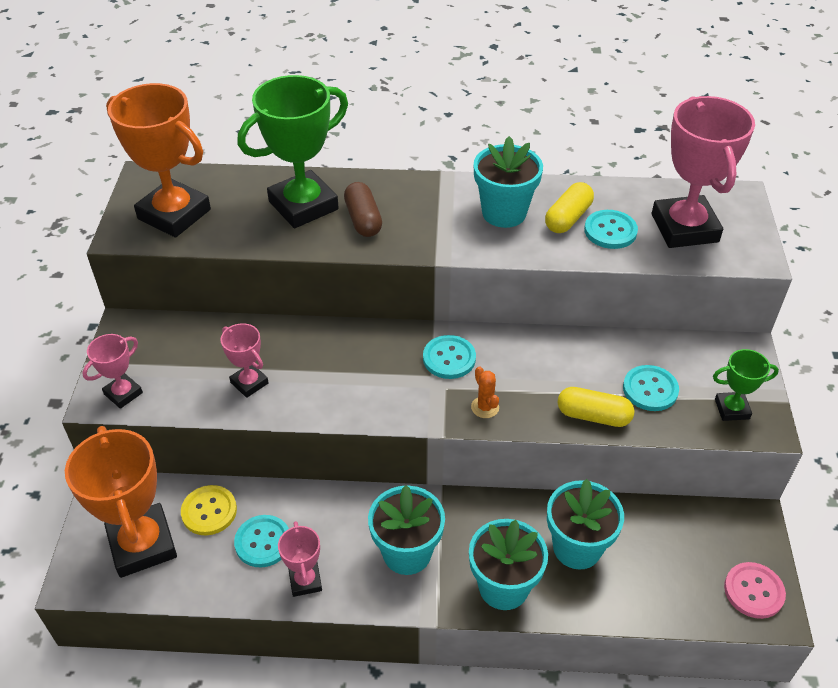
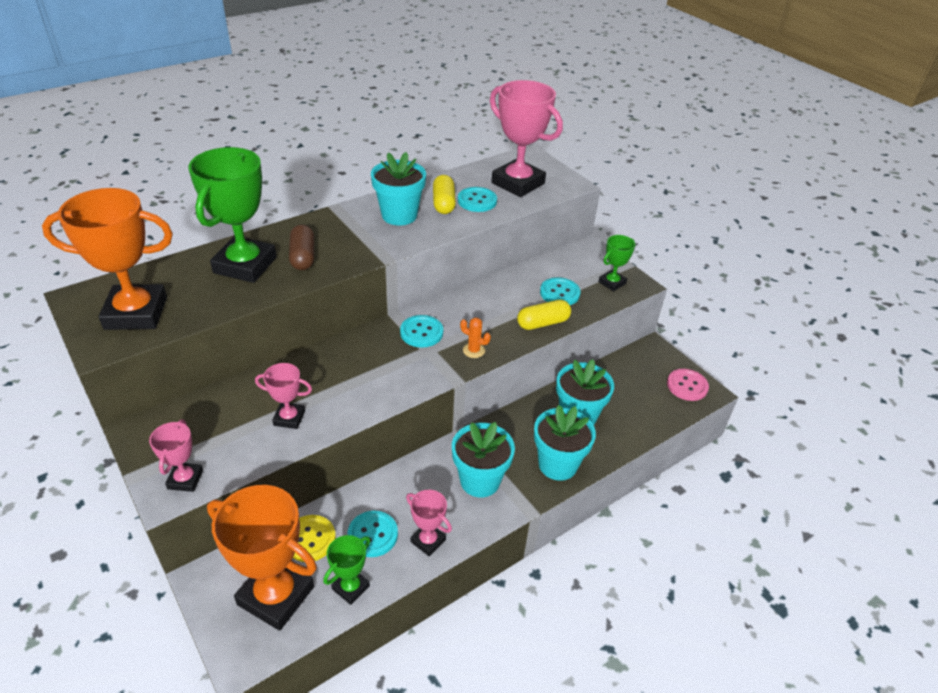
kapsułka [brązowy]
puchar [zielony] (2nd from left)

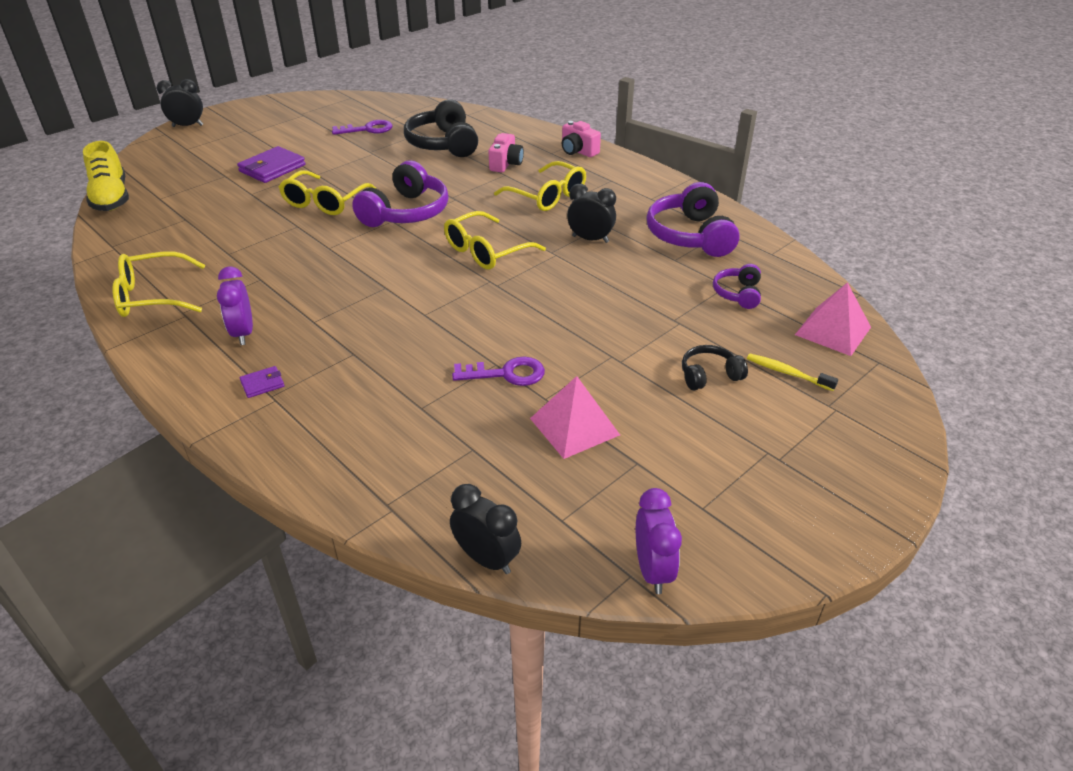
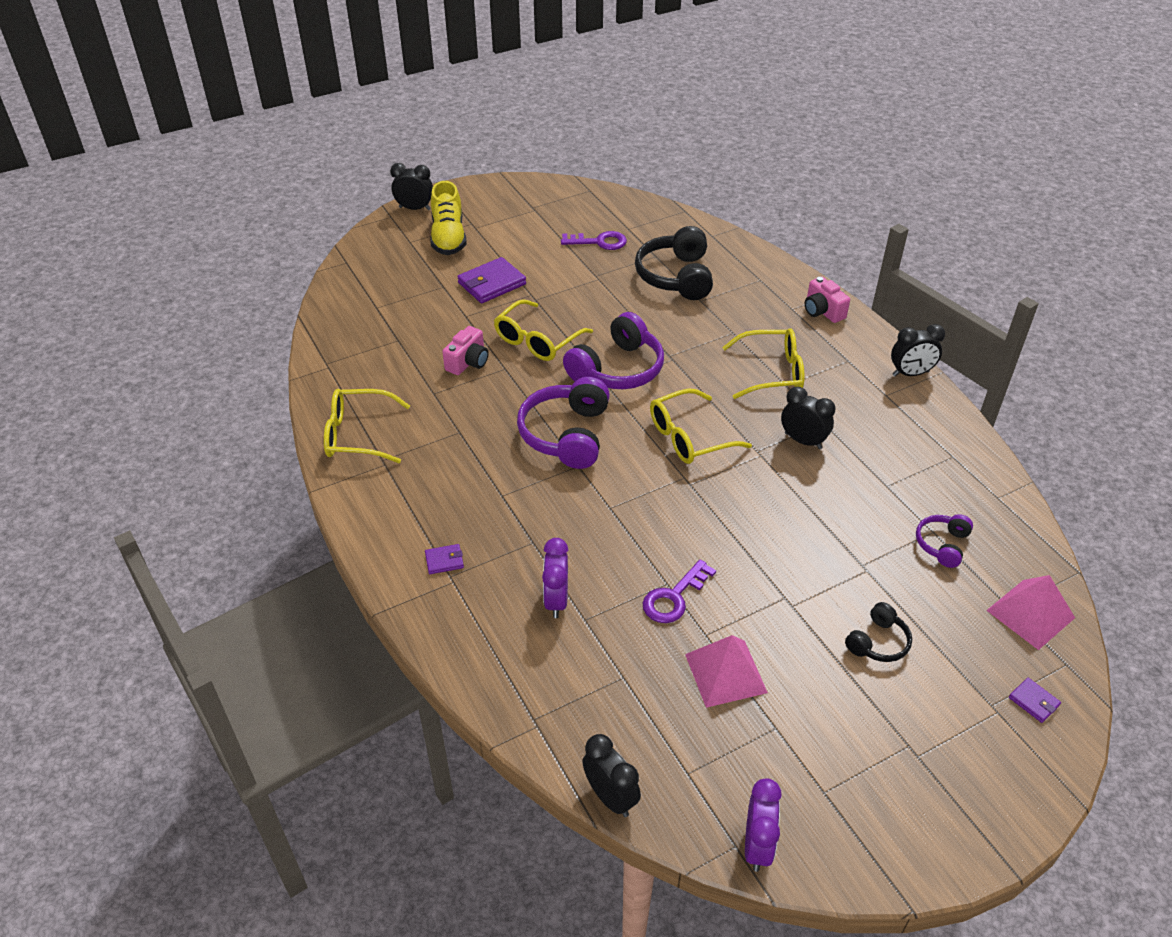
but [żółty]
aparat fotograficzny [różowy] (1st from left)
słuchawki [fioletowy] (1st from left)
budzik [fioletowy] (1st from left)
klucz [fioletowy] (2nd from left)
okulary [żółty] (4th from left)
słuchawki [czarny] (2nd from left)
budzik [czarny] (4th from left)
portfel [fioletowy] (3rd from left)
szczoteczka do zębów [żółty]

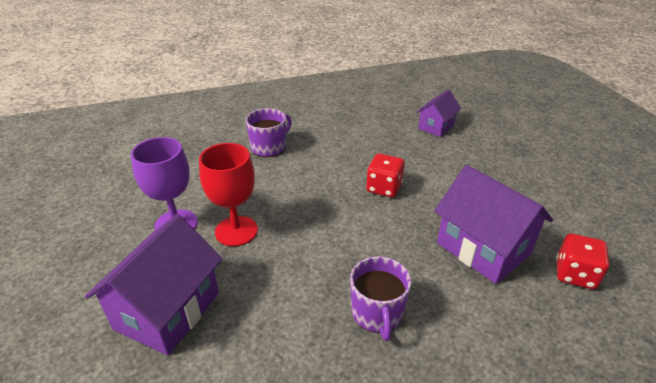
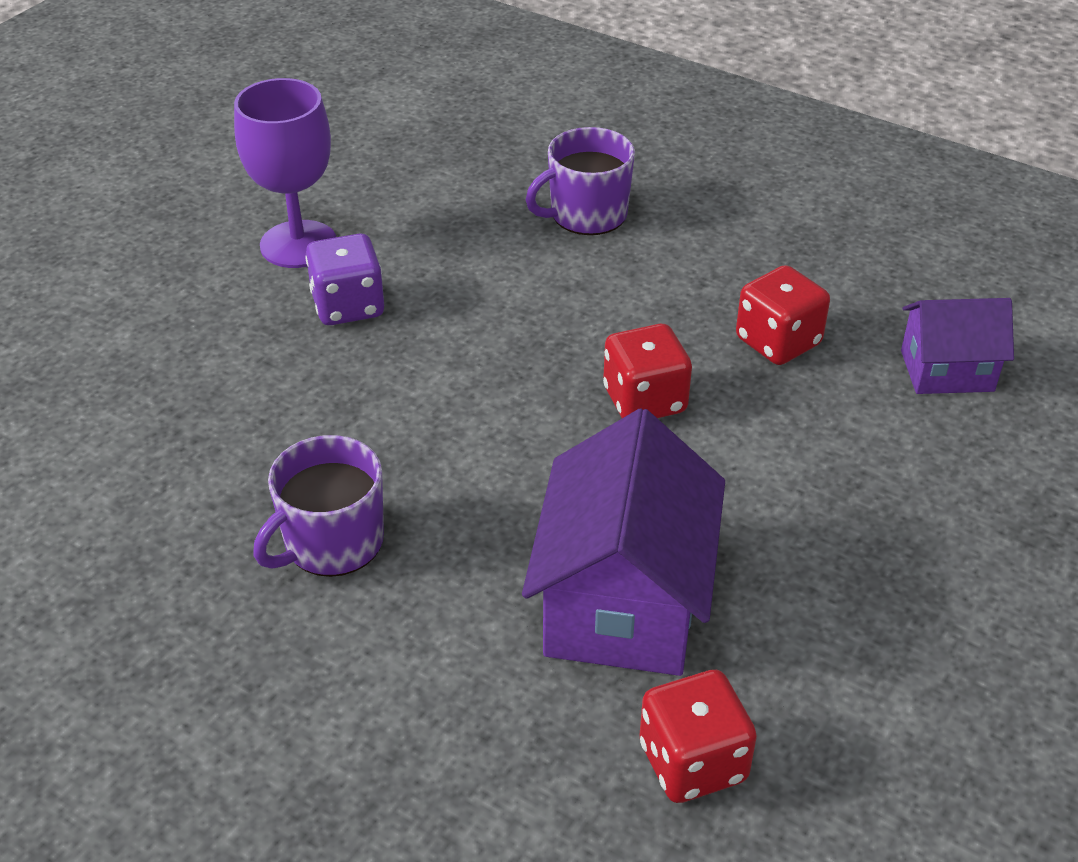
kostka do gry [fioletowy]
kubek [fioletowy] (2nd from left)
kostka do gry [czerwony] (3rd from left)
domek [fioletowy] (1st from left in the first image)

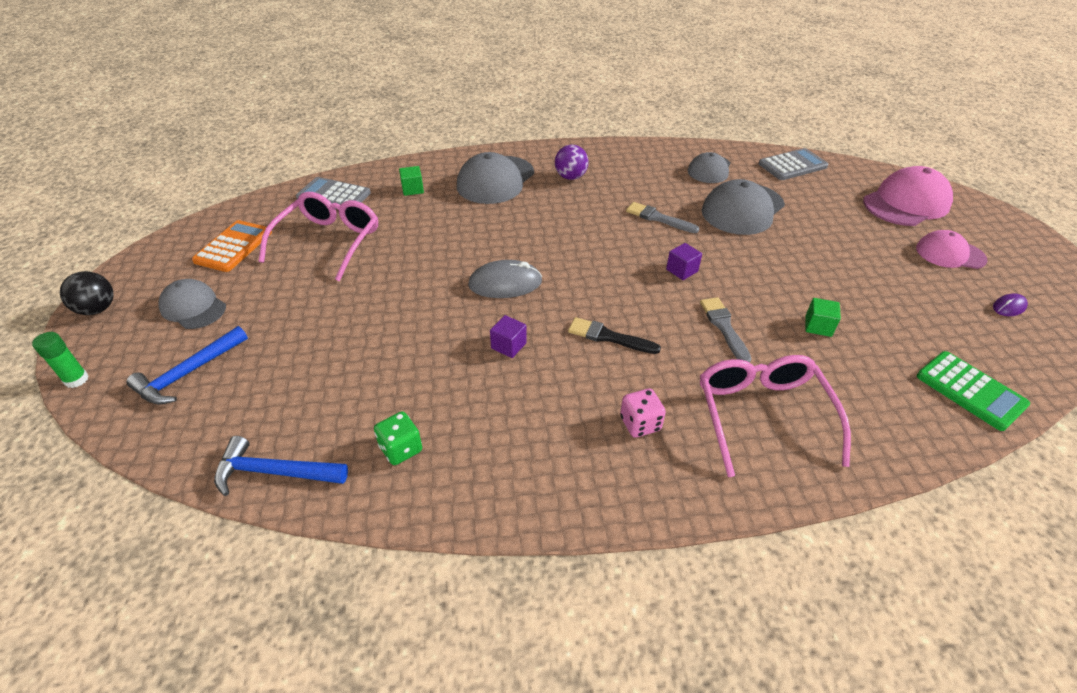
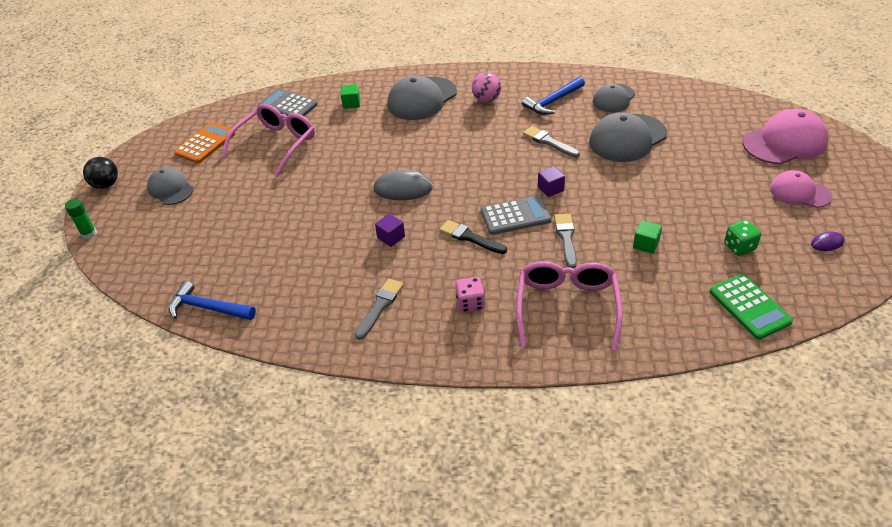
pędzel [szary] (1st from left)
piłka [różowy]
kalkulator [szary] (2nd from left)
młotek [niebieski] (2nd from left)
kostka do gry [zielony]

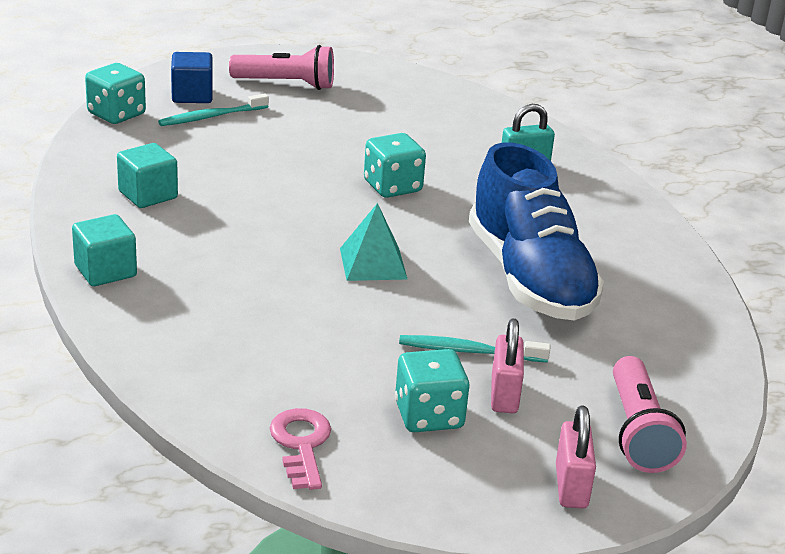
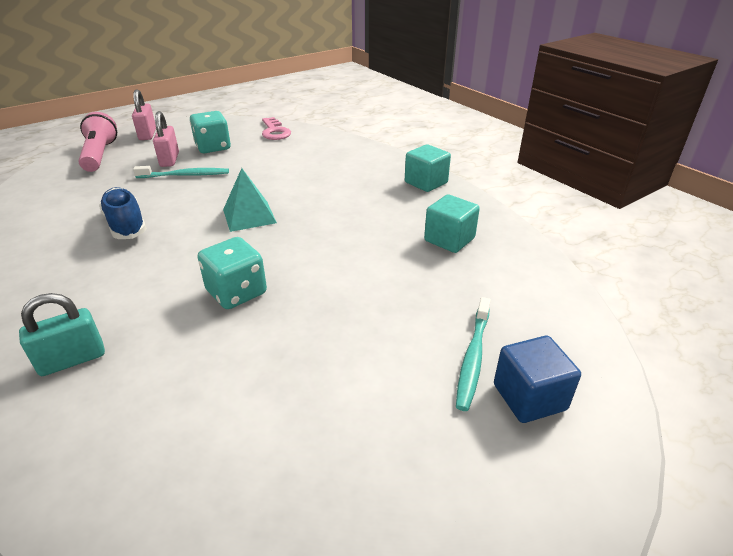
but [niebieski]
szczoteczka do zębów [turkusowy] (2nd from left)
kostka do gry [turkusowy] (1st from left in the first image)
latarka [różowy] (1st from left in the first image)

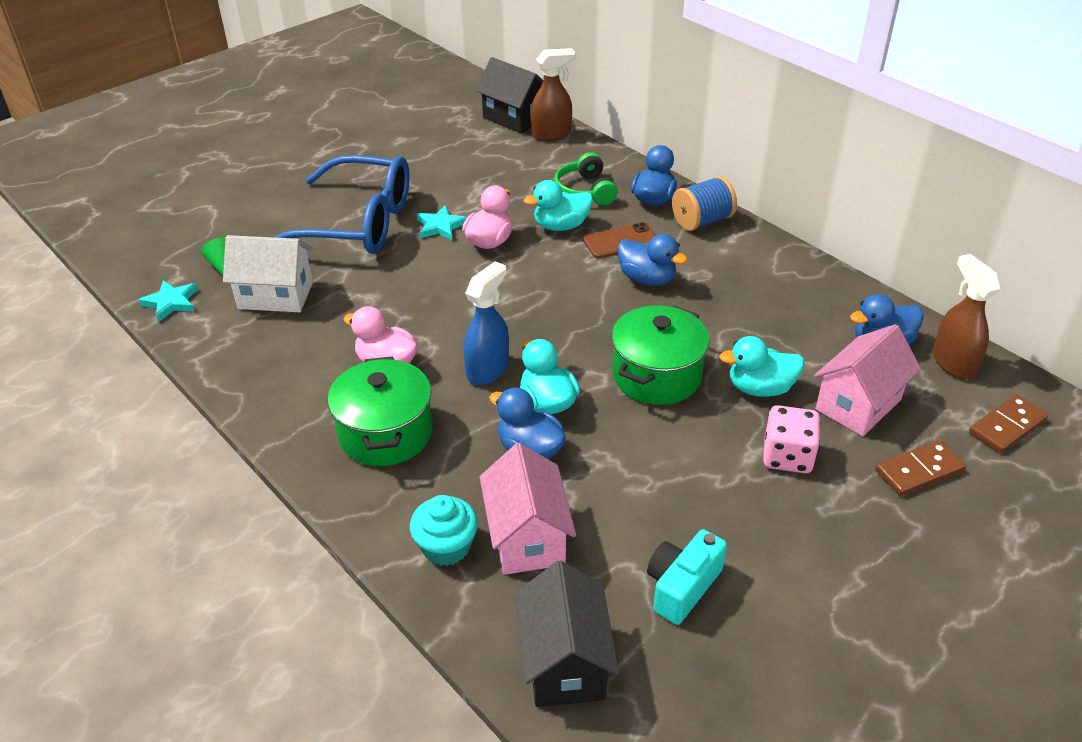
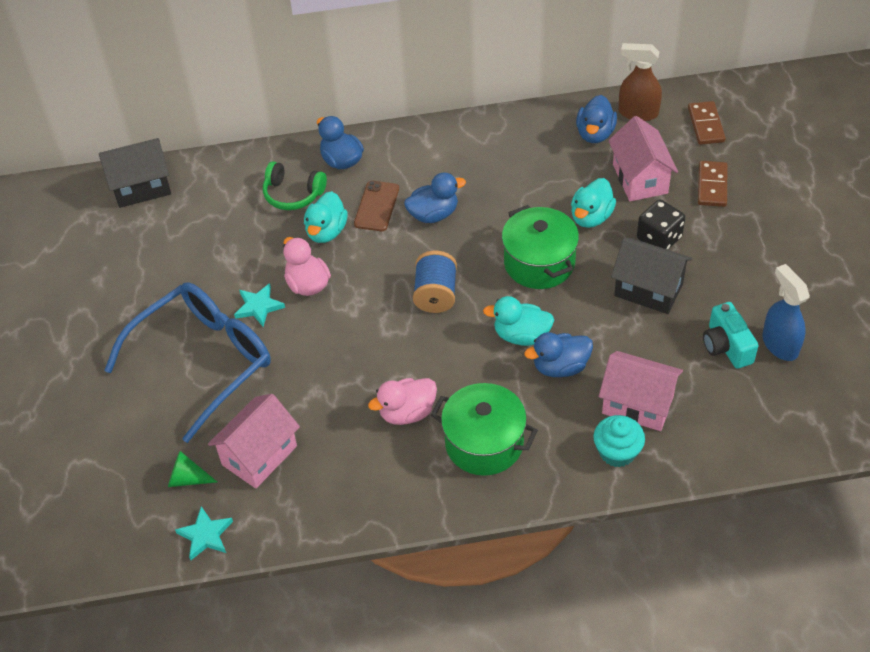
domek [różowy] (1st from left)
szpulka [niebieski]
domek [czarny] (2nd from left)
kostka do gry [czarny]
spryskiwacz [niebieski]
spryskiwacz [brązowy] (1st from left in the first image)

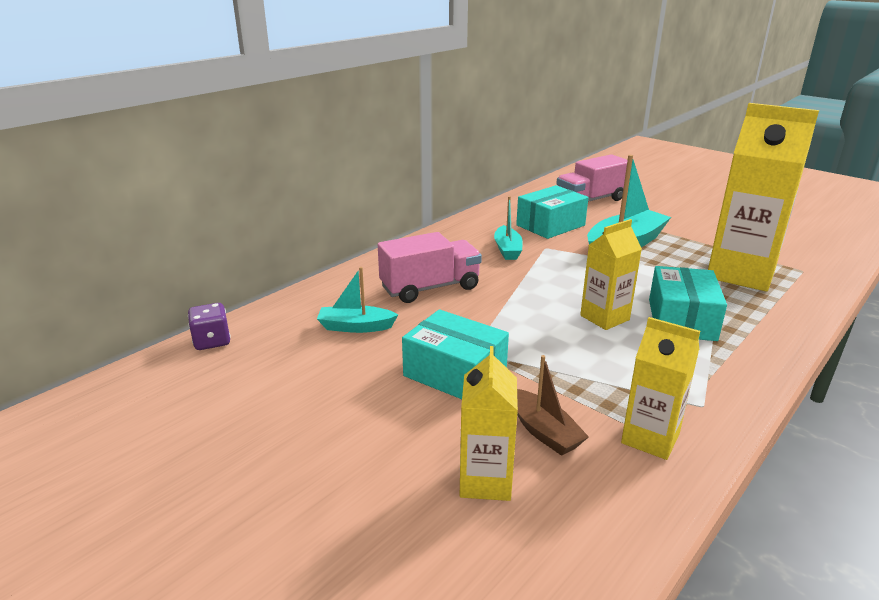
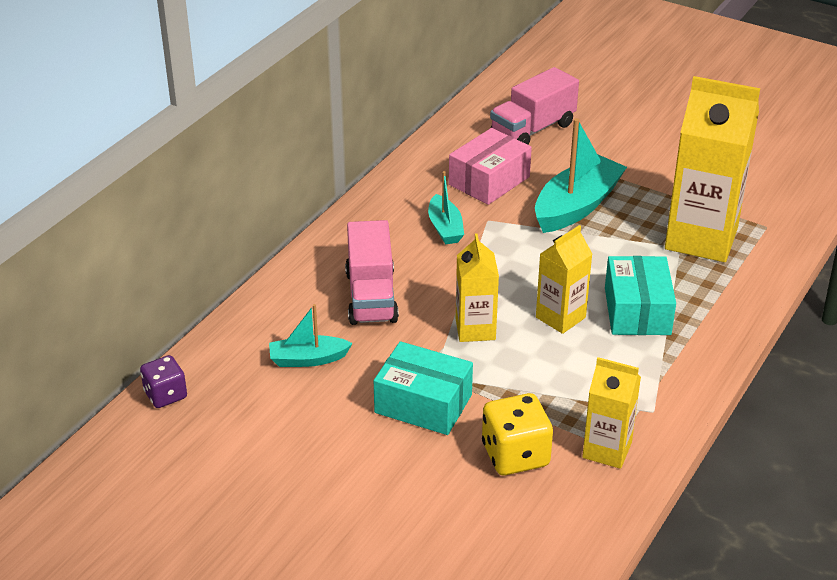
ciężarówka [różowy] (1st from left)
pudełko [różowy]
karton mleka [żółty] (1st from left)
kostka do gry [żółty]

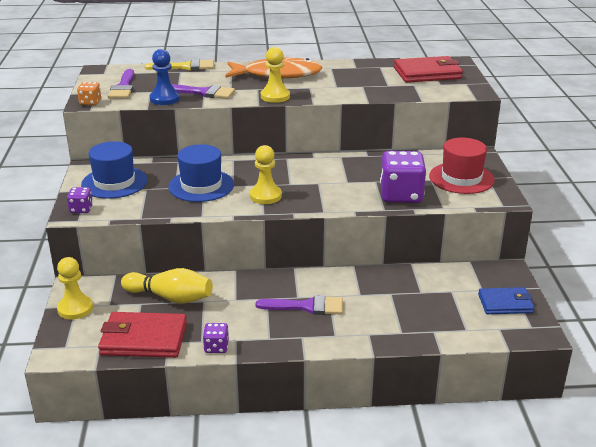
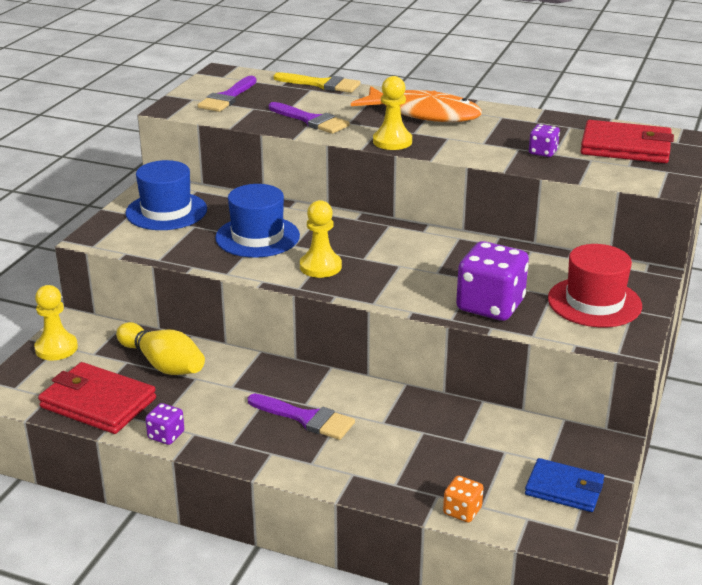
kostka do gry [pomarańczowy]
kostka do gry [fioletowy] (3rd from left)
pionek [niebieski]

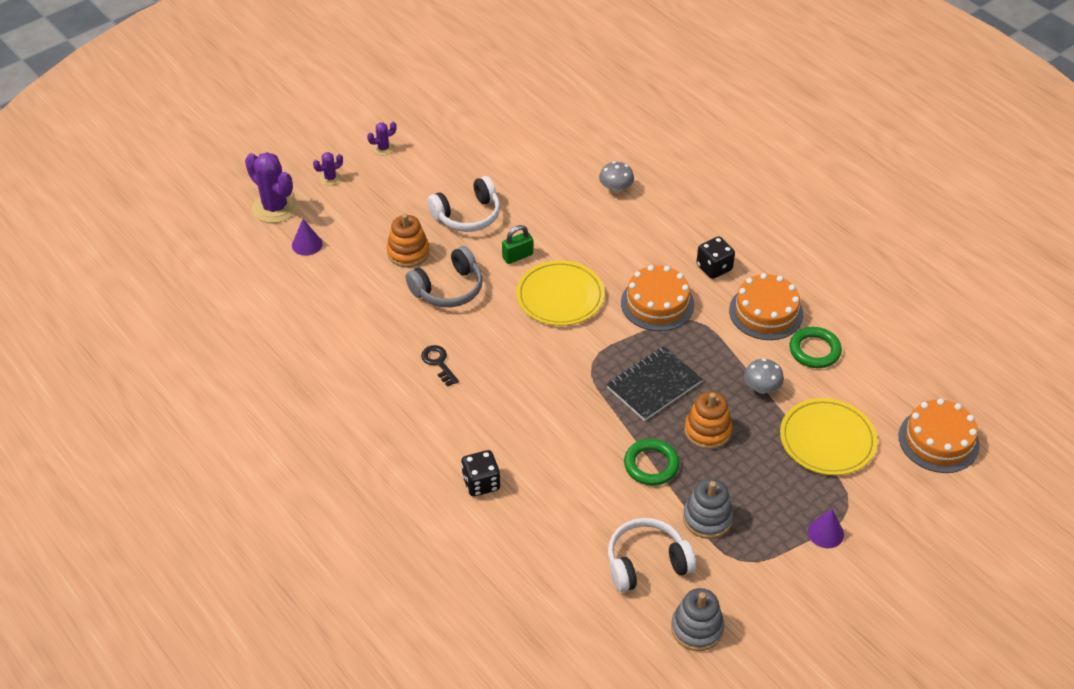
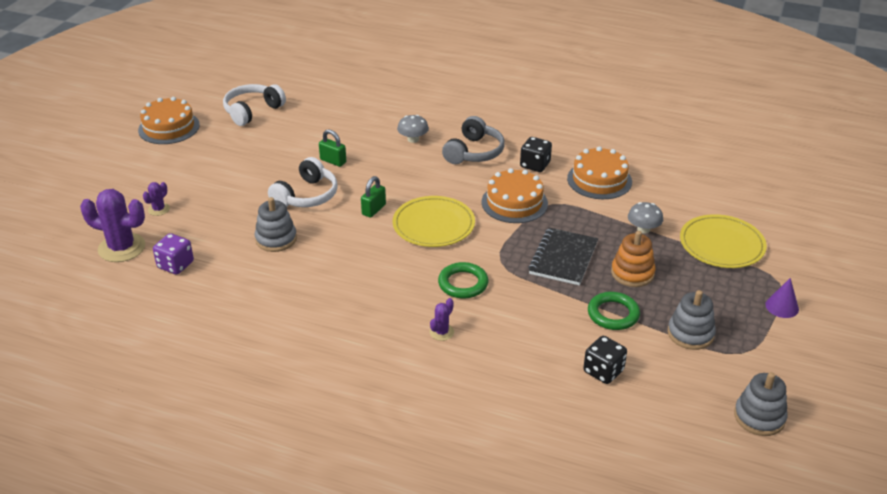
tort [pomarańczowy] (1st from left)
kostka do gry [fioletowy]
słuchawki [biały] (1st from left)
zabawka nakładanka [szary] (1st from left)
kłódka [zielony] (1st from left)
kaktus [fioletowy] (3rd from left)
pierścień [zielony] (1st from left)
słuchawki [szary]
kostka do gry [czarny] (2nd from left)
klucz [czarny]

